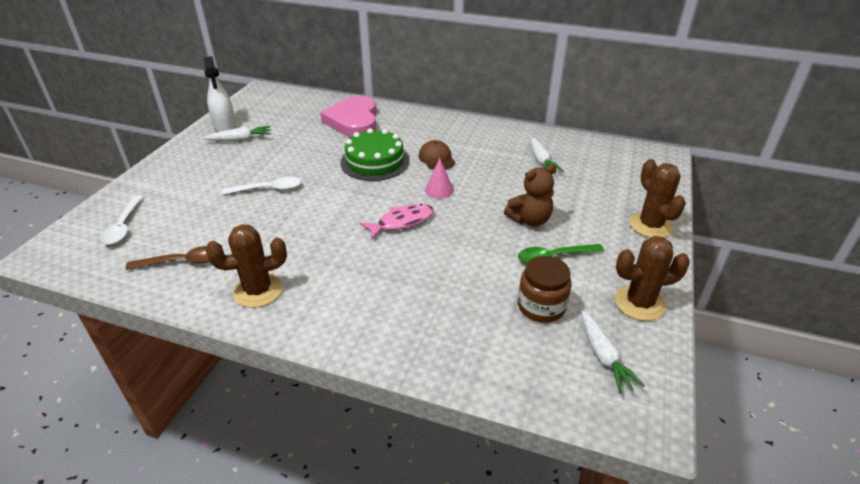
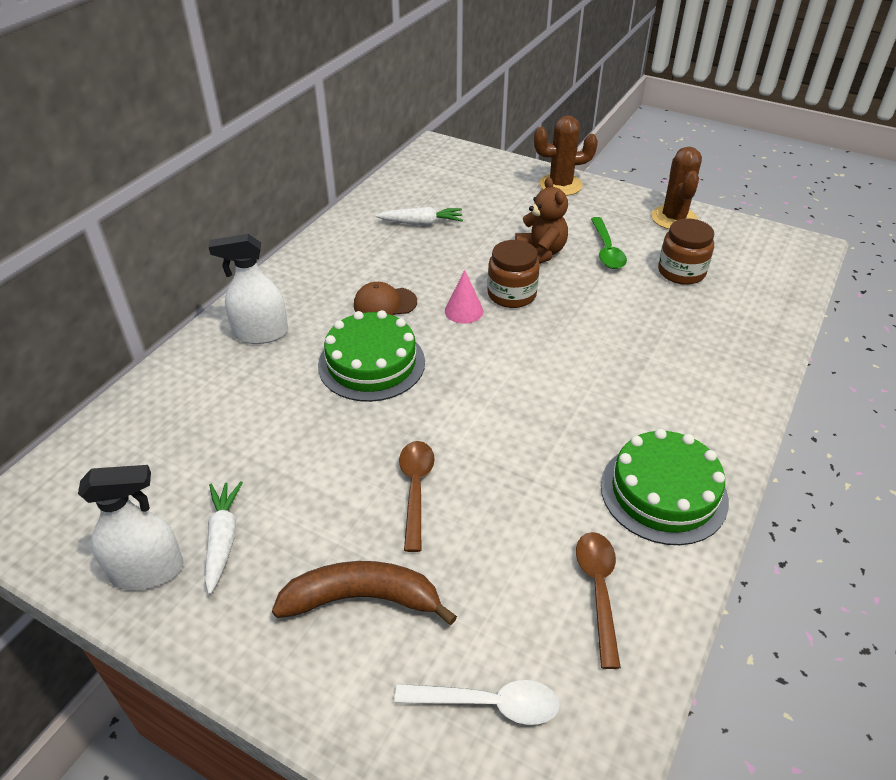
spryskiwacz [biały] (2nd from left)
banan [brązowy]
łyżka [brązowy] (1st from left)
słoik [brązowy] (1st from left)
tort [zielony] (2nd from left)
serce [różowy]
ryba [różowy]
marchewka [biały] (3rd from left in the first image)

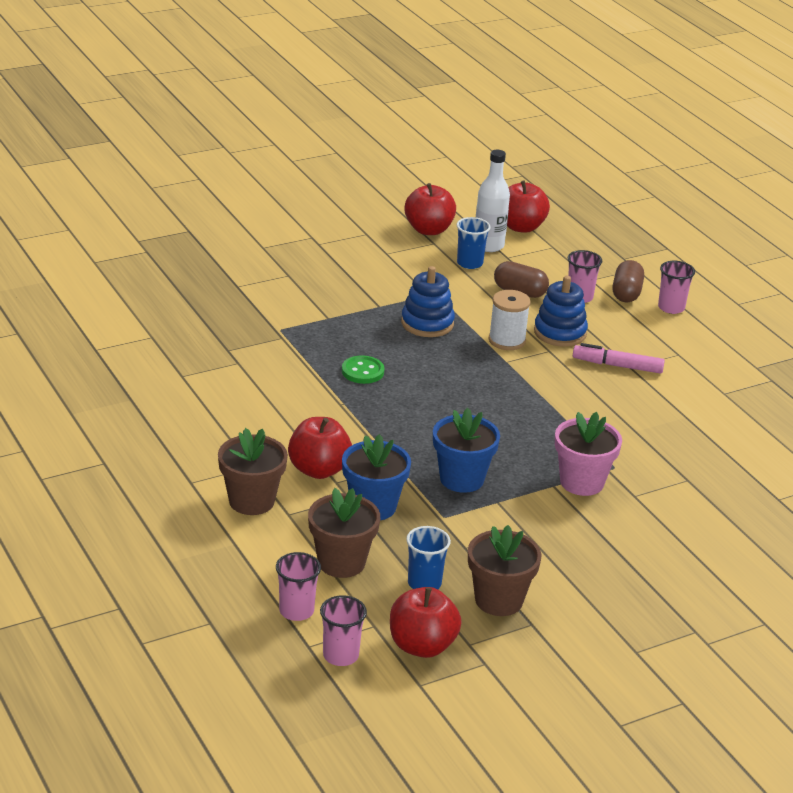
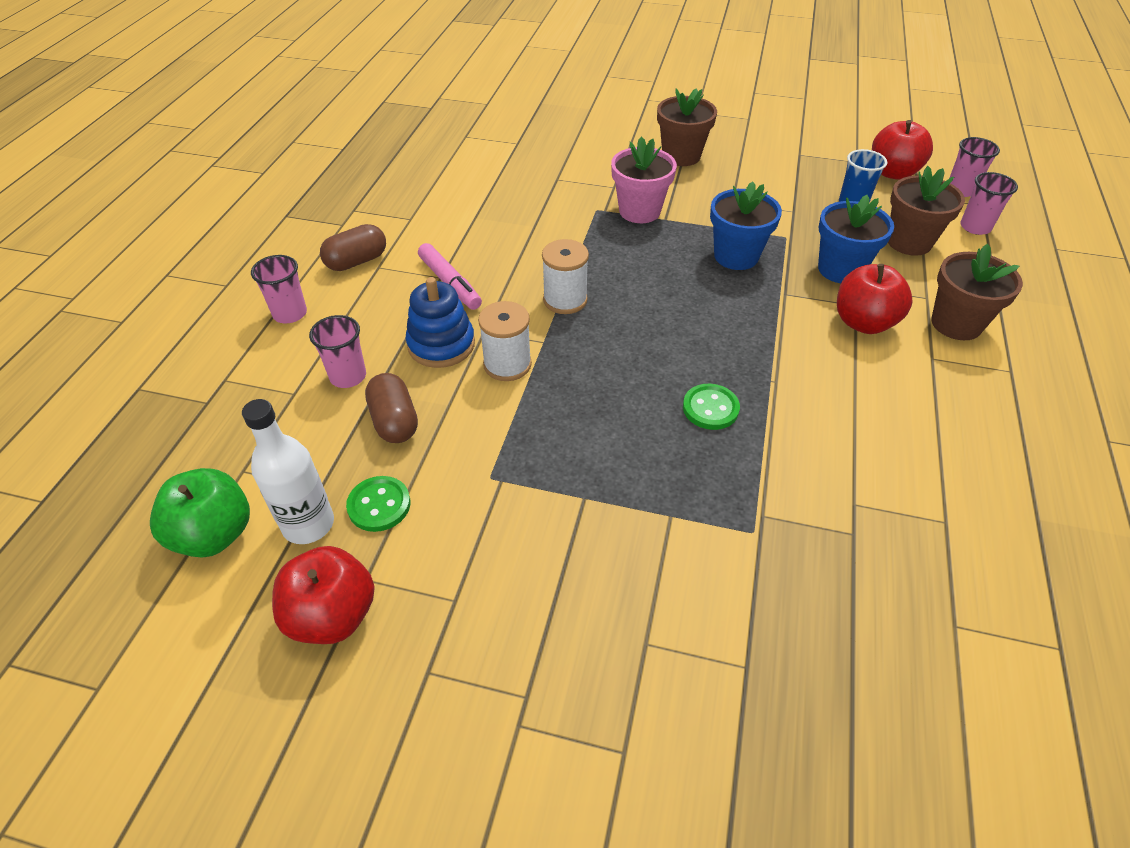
jabłko [zielony]
kapsułka [brązowy] (1st from left)
guzik [zielony] (1st from left)
szpulka [biały] (2nd from left)
doniczka [brązowy] (1st from left)
zabawka nakładanka [niebieski] (1st from left in the first image)

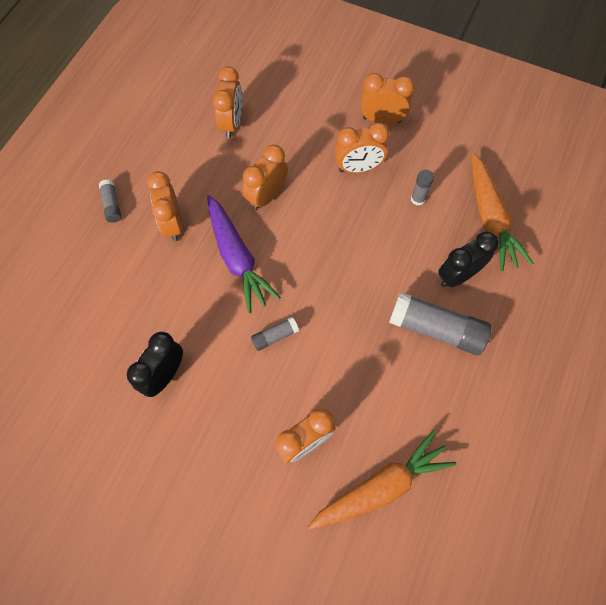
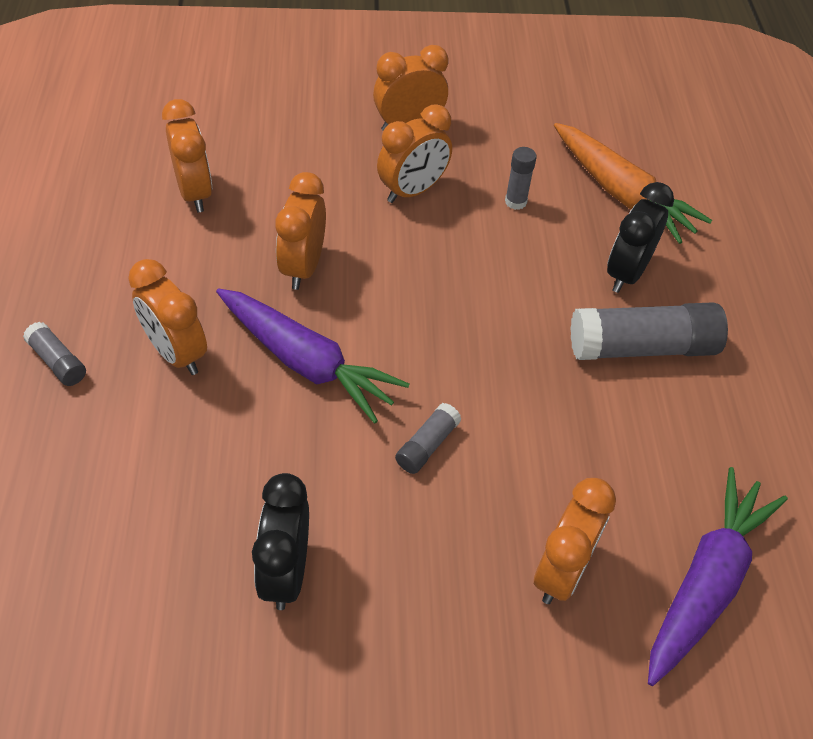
marchewka [fioletowy] (2nd from left)

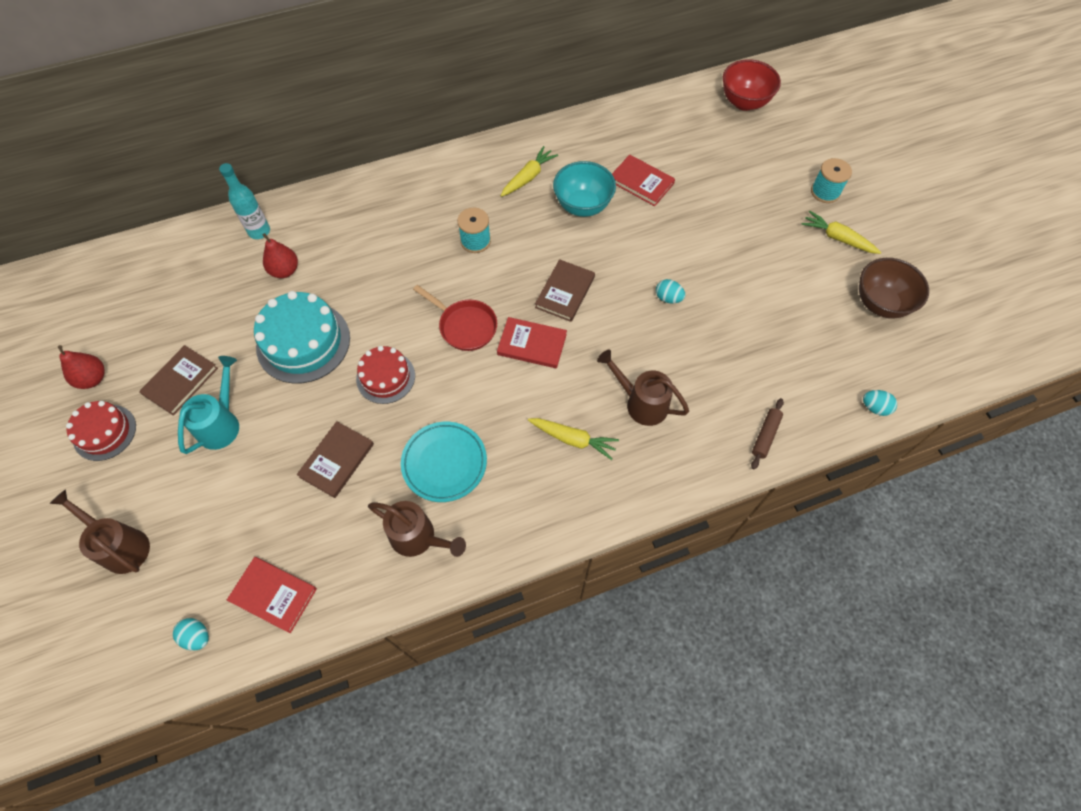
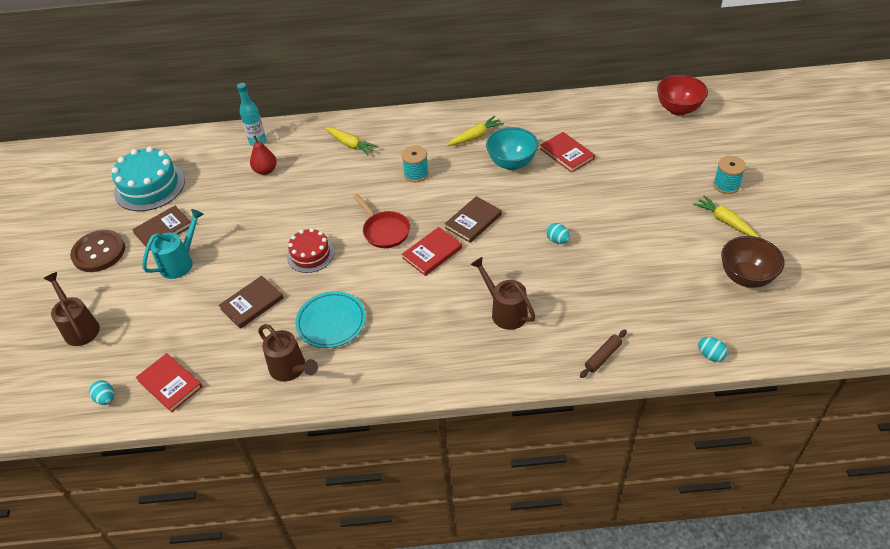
guzik [brązowy]
tort [turkusowy]
marchewka [żółty] (1st from left)
książka [czerwony] (2nd from left)
gruszka [czerwony] (1st from left in the first image)

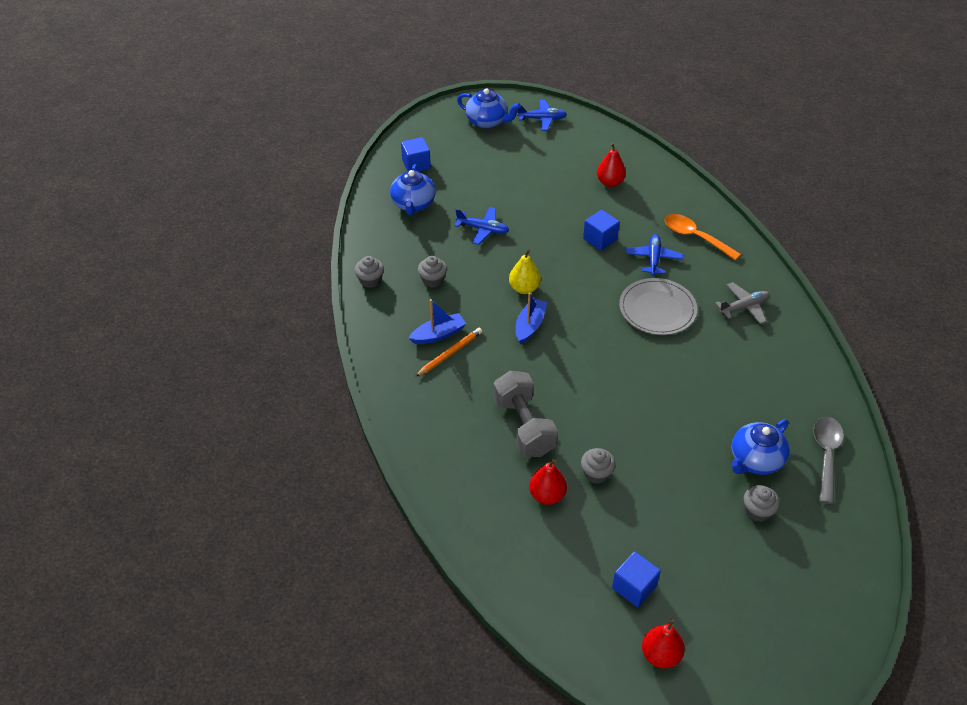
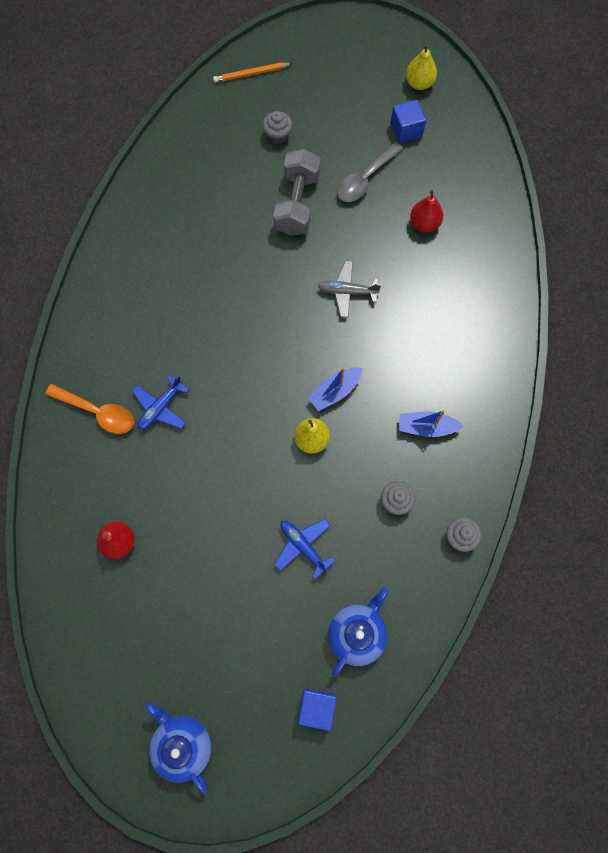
łyżka [pomarańczowy]
ołówek [pomarańczowy]
hantel [szary]
samolot [szary]
łyżka [szary]
gruszka [żółty] (2nd from left)
samolot [niebieski] (2nd from left in the first image)
muffinka [szary] (3rd from left in the first image)
sześcian [niebieski] (2nd from left in the first image)
talerz [szary]
imbryk [niebieski] (3rd from left in the first image)

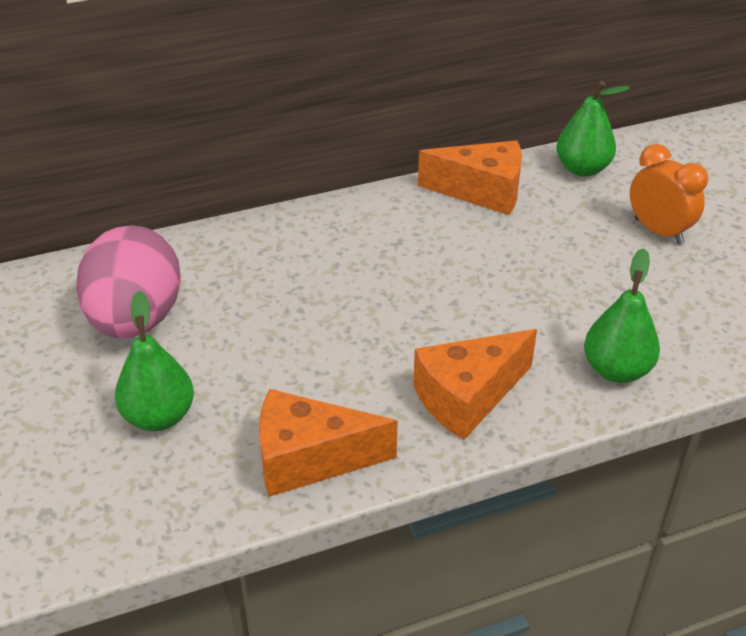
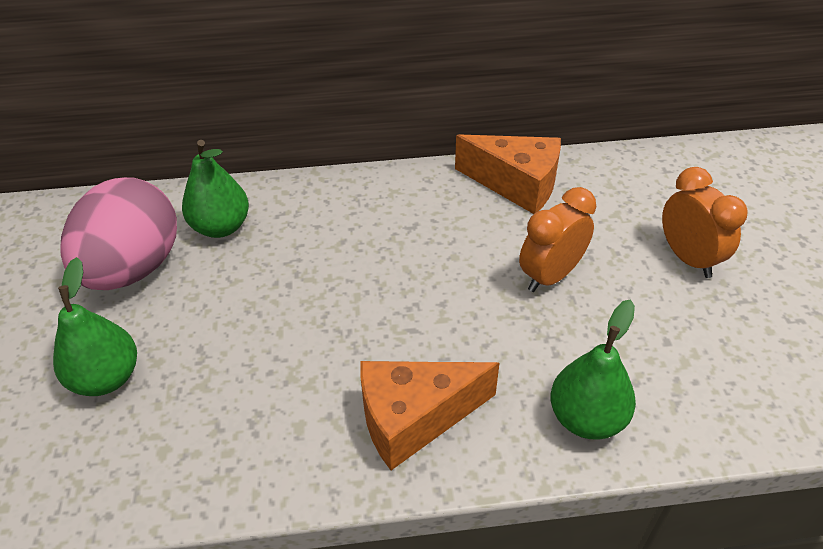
gruszka [zielony] (2nd from left)
budzik [pomarańczowy] (1st from left)
ser [pomarańczowy] (1st from left in the first image)

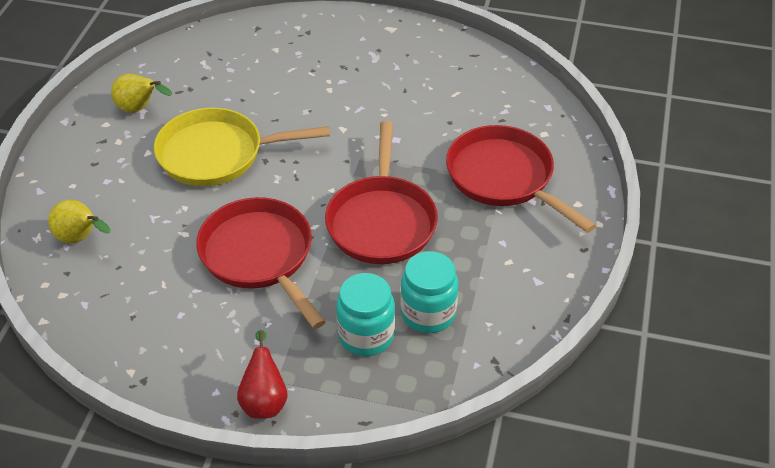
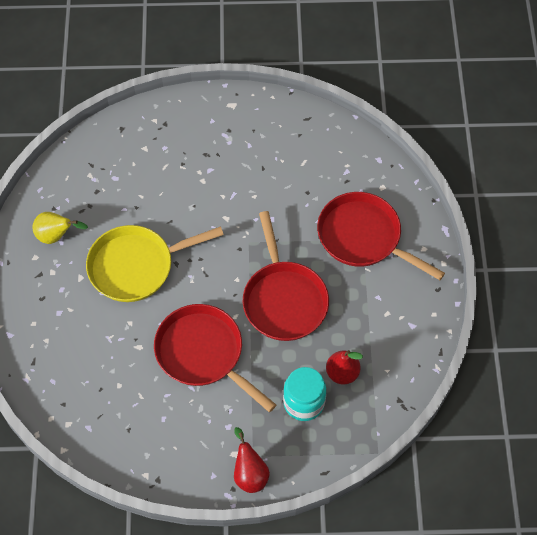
gruszka [czerwony] (2nd from left)
gruszka [żółty] (1st from left in the first image)

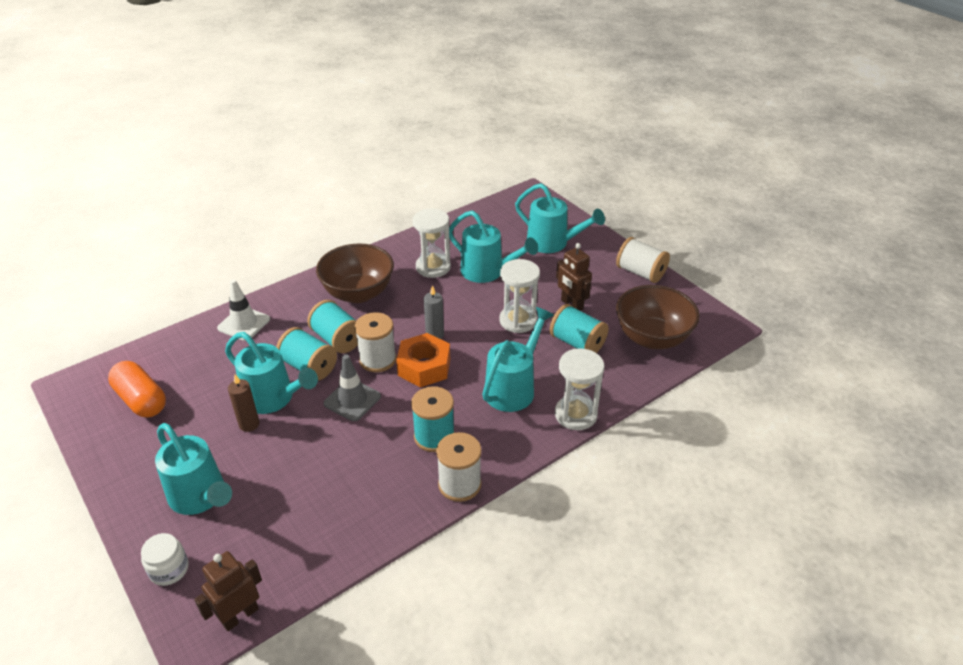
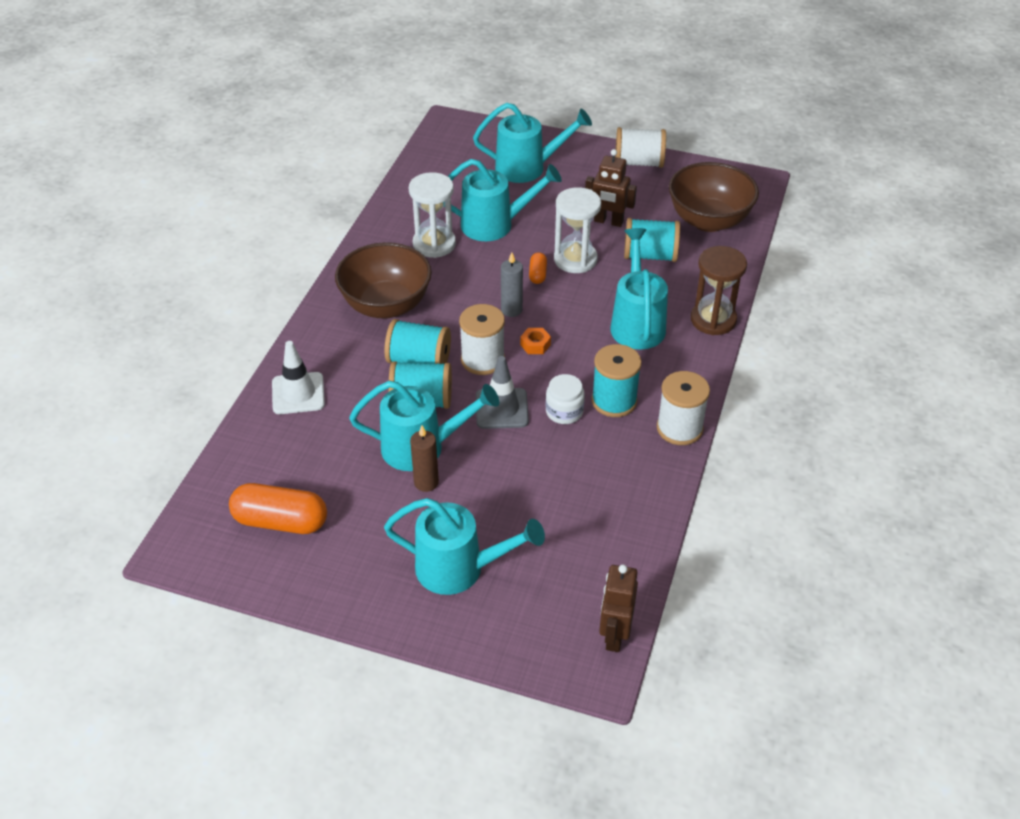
nakrętka [pomarańczowy]
kapsułka [pomarańczowy] (2nd from left)
słoik [biały]
klepsydra [brązowy]

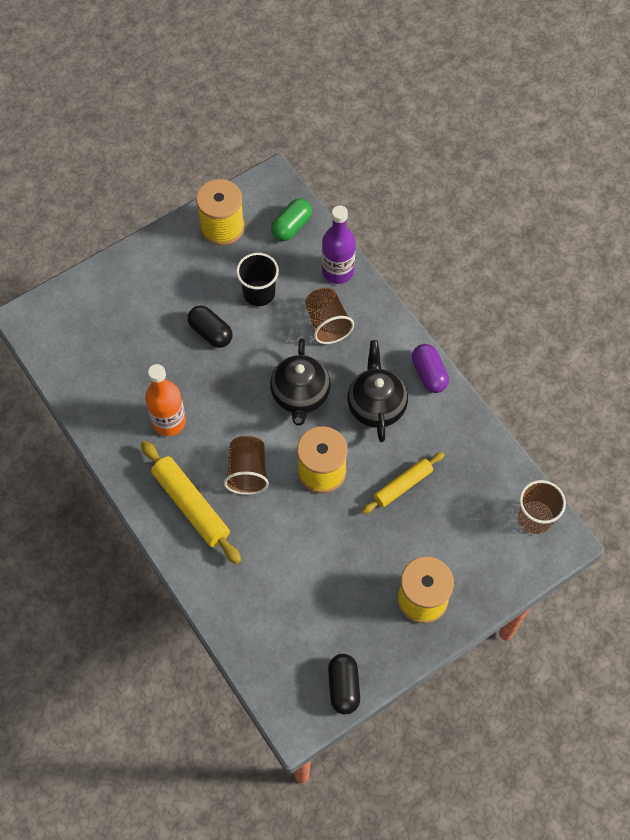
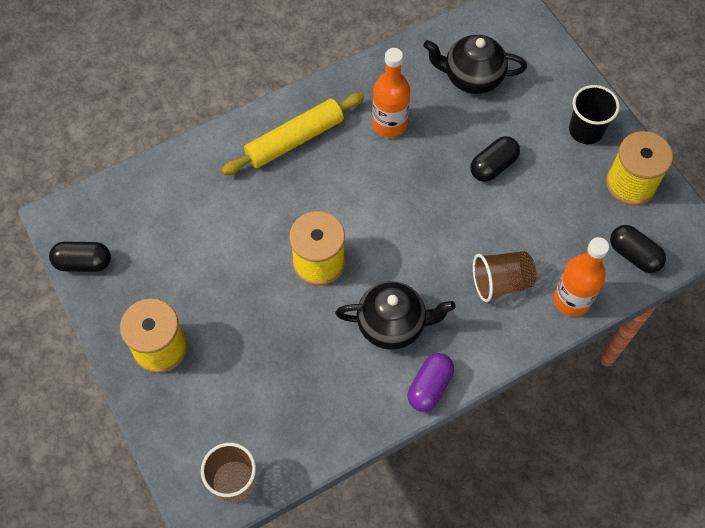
kapsułka [fioletowy]
imbryk [czarny] (2nd from left)
butelka [pomarańczowy] (2nd from left)
szklanka [czarny]
kapsułka [czarny] (3rd from left)
szklanka [brązowy] (1st from left in the first image)
wałek do ciasta [żółty] (2nd from left in the first image)

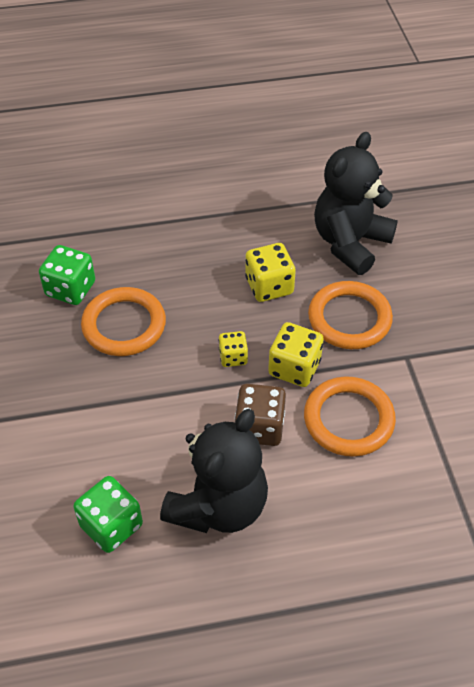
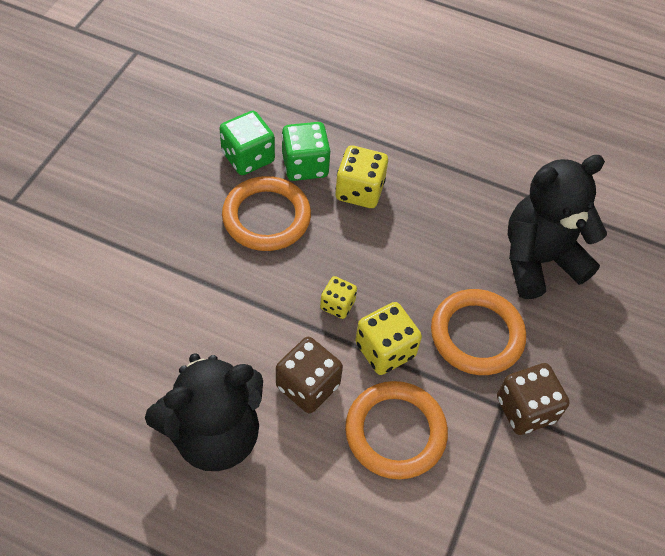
kostka do gry [zielony] (2nd from left)
kostka do gry [żółty] (2nd from left)
kostka do gry [brązowy] (2nd from left)

